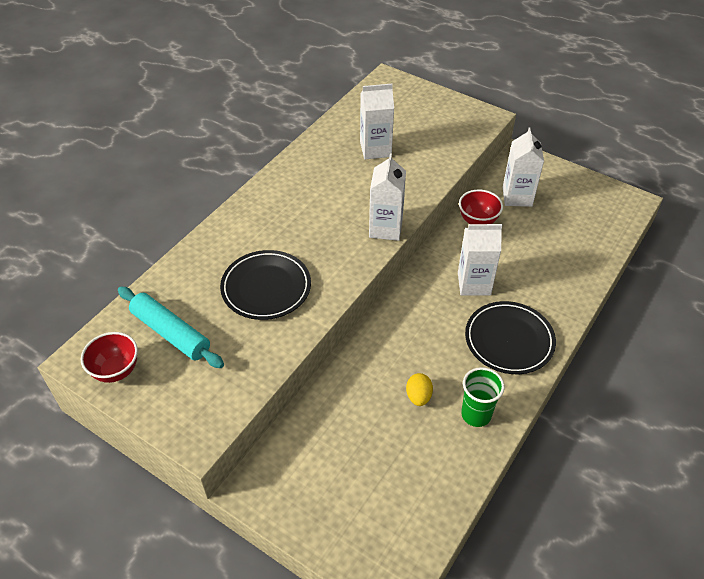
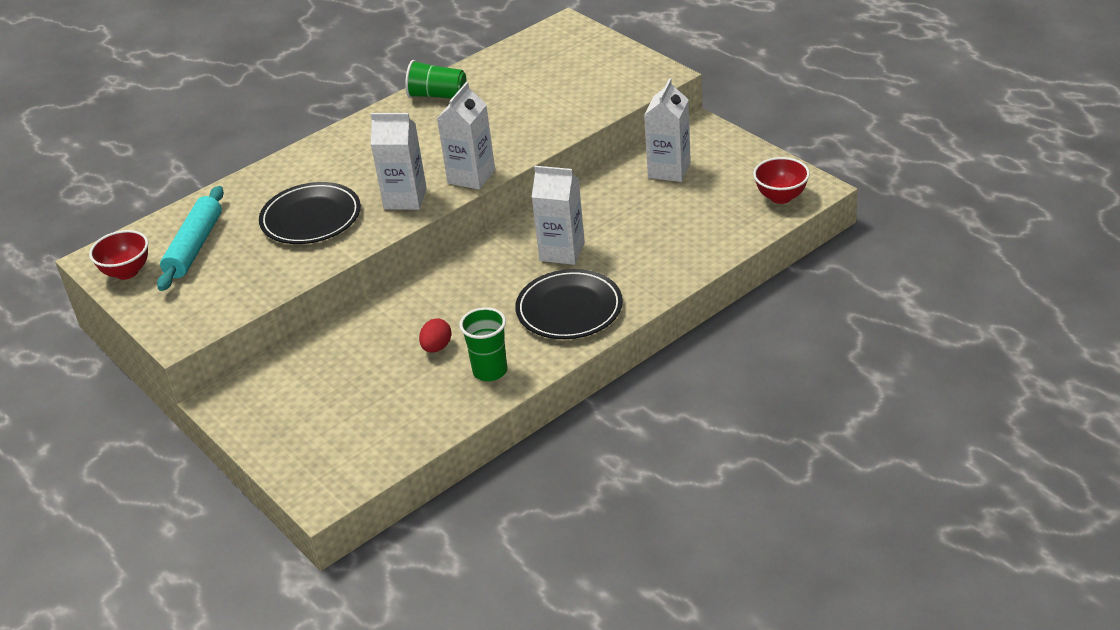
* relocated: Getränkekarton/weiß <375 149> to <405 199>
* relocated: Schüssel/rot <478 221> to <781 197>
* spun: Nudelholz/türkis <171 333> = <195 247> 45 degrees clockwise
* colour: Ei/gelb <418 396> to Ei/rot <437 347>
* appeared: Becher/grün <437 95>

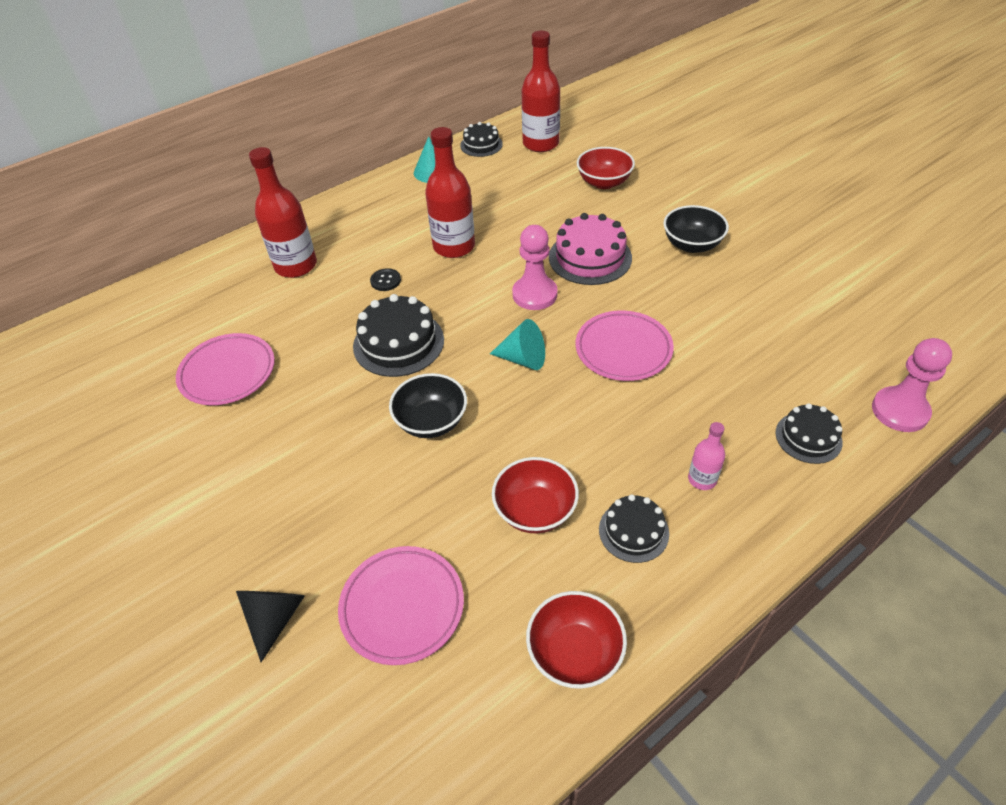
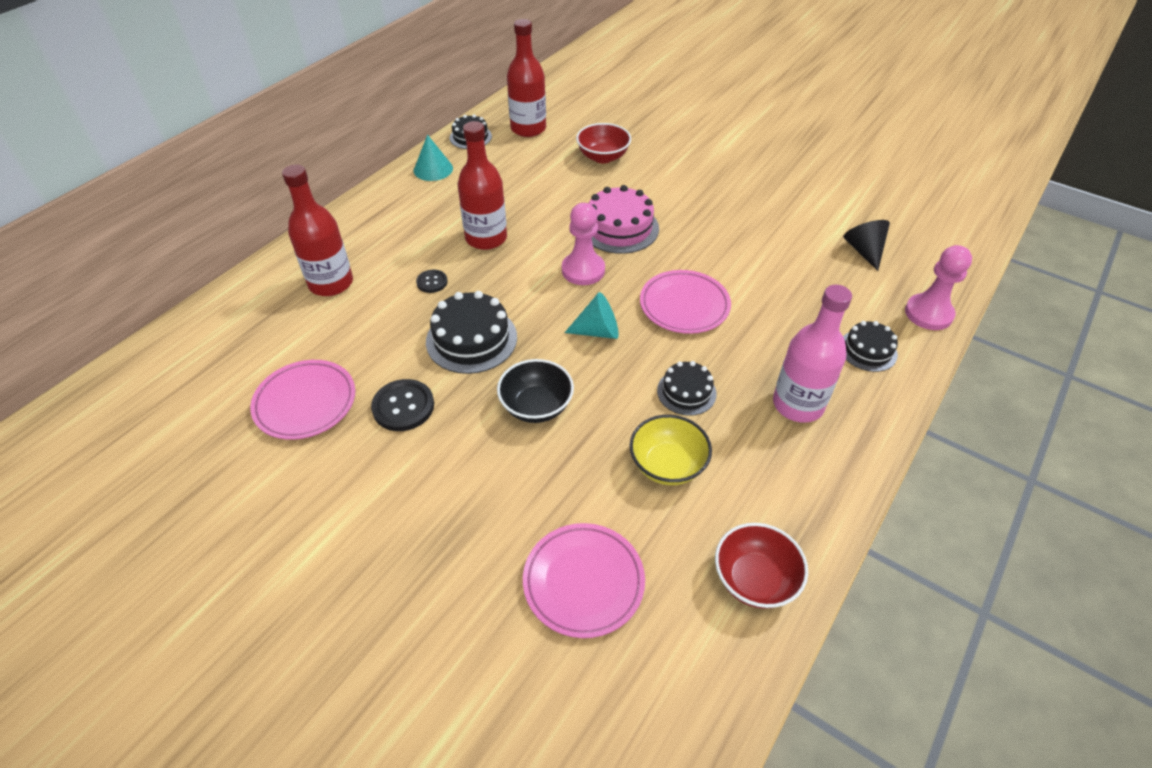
* missing: Schüssel/schwarz <692 245>
* size: Flasche/rosa <702 479> = <798 404> x1.98
* colour: Schüssel/rot <535 510> to Schüssel/gelb <667 465>
* relocated: Kuchen/schwarz <633 531> to <686 392>
* relocated: Kegel/schwarz <275 617> to <864 251>
* appeared: Knopf/schwarz <403 406>

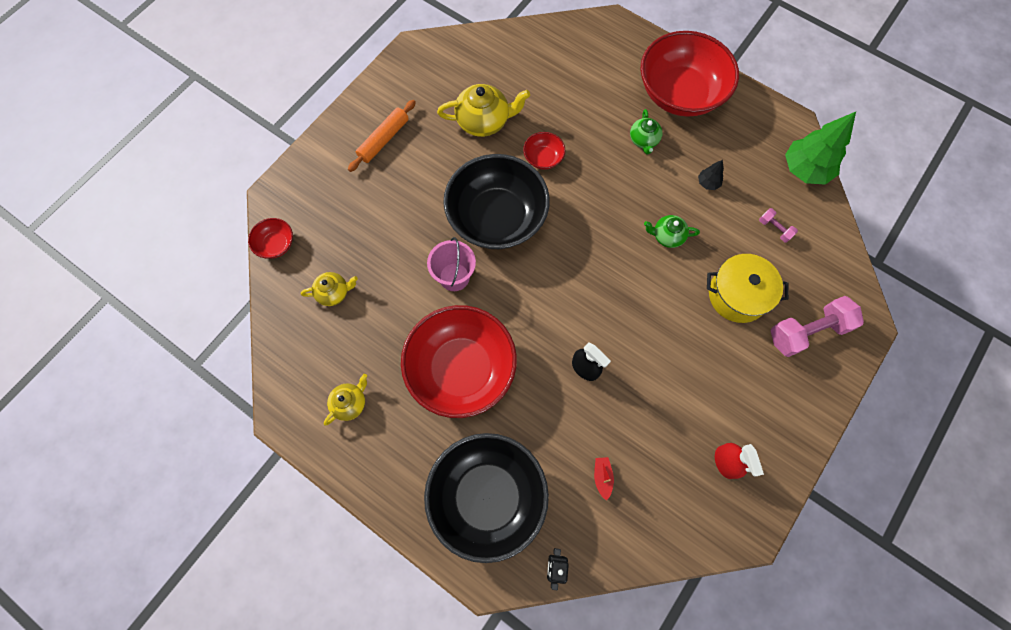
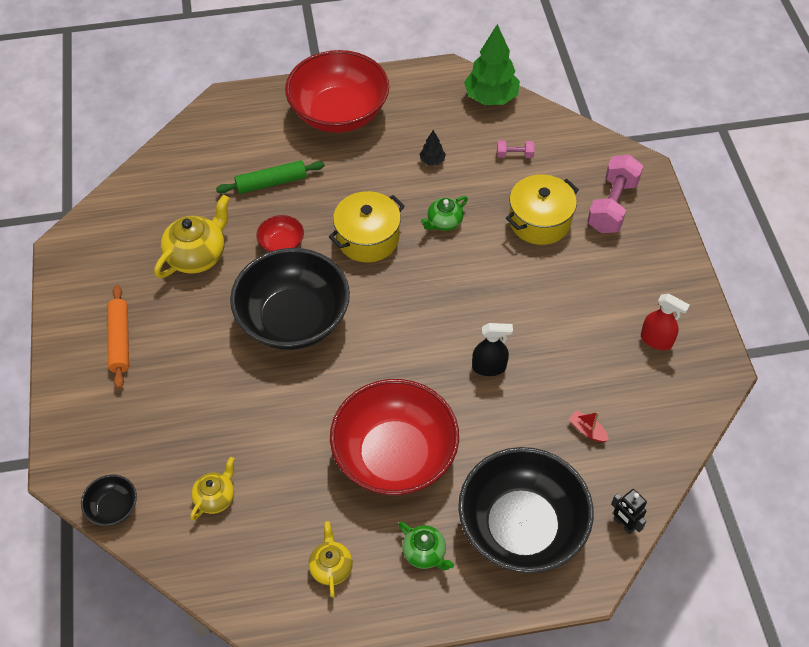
* relocated: Teekanne/grün <643 140> to <425 553>
* colour: Schüssel/rot <276 244> to Schüssel/schwarz <113 507>
* missing: Eimer/rosa <454 277>
* appeared: Nudelholz/grün <271 182>
* appeared: Kochtopf/gelb <368 238>

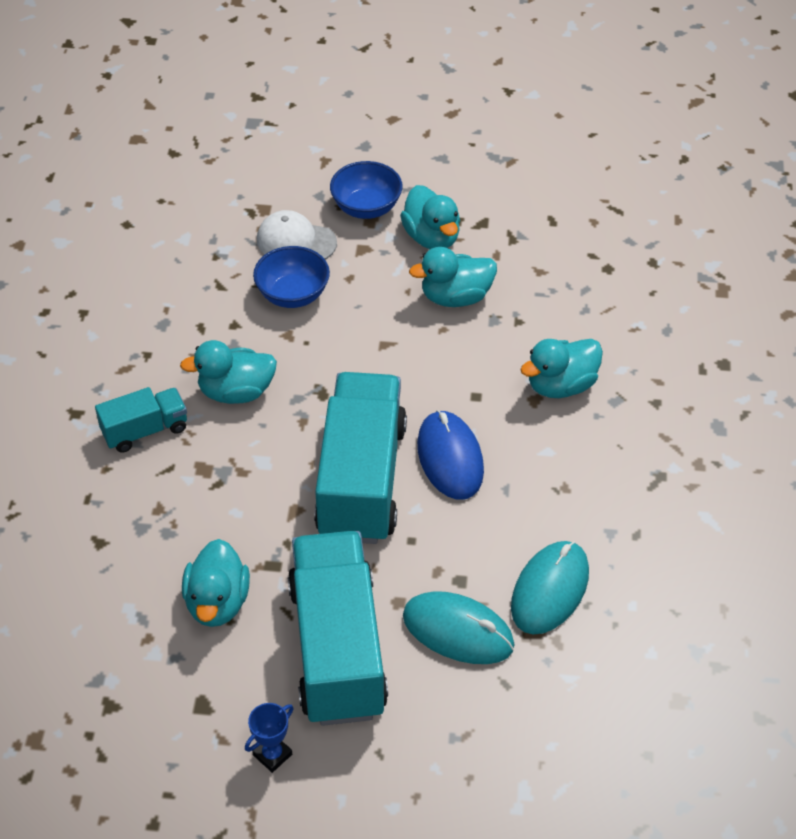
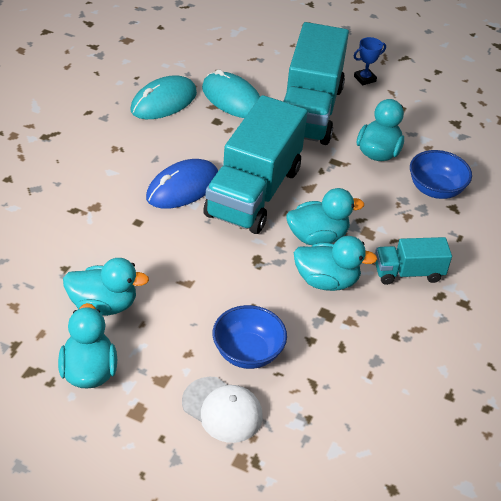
* relocated: Schüssel/blau <366 207> to <435 189>
* relocated: Ente/türkis <561 385> to <317 237>
* spun: Computermaus/blau <450 458> = <182 187> 45 degrees clockwise

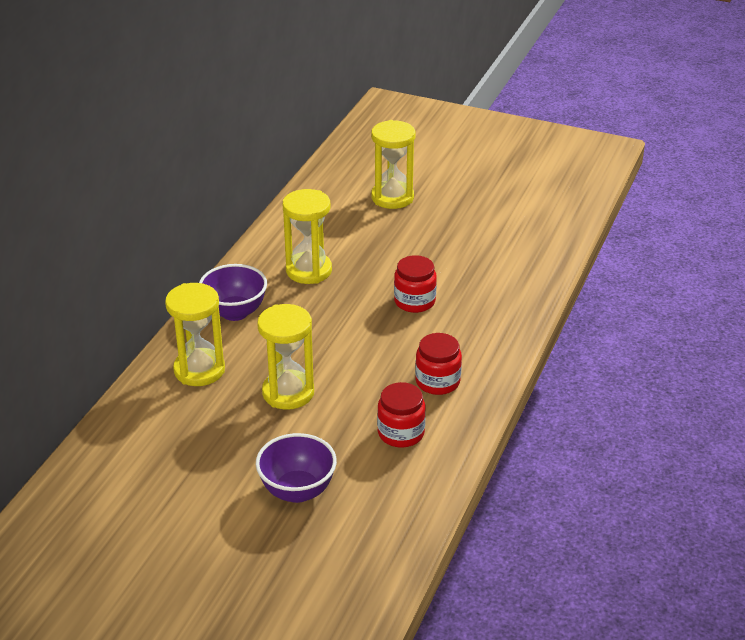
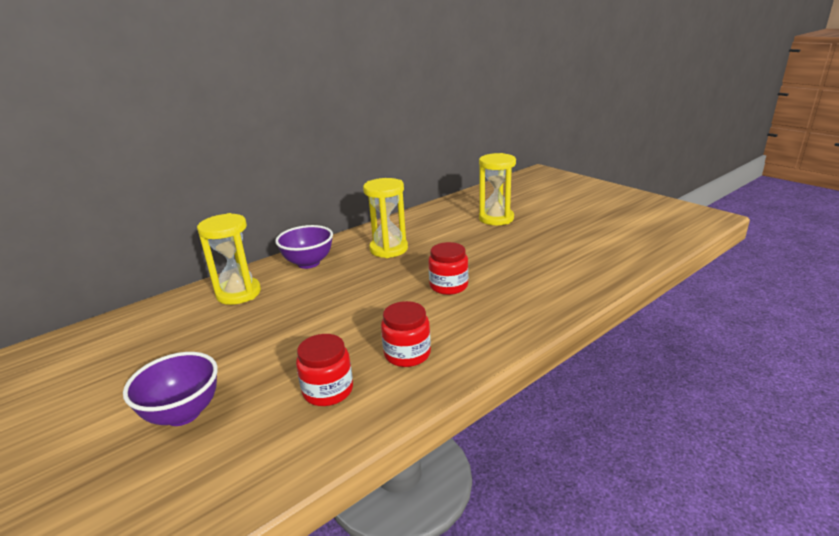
* missing: Sanduhr/gelb <288 393>

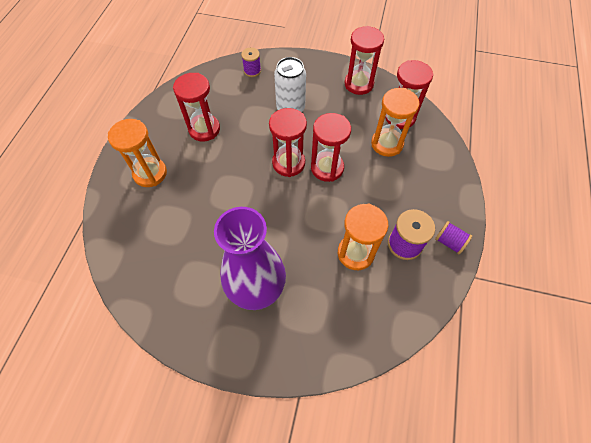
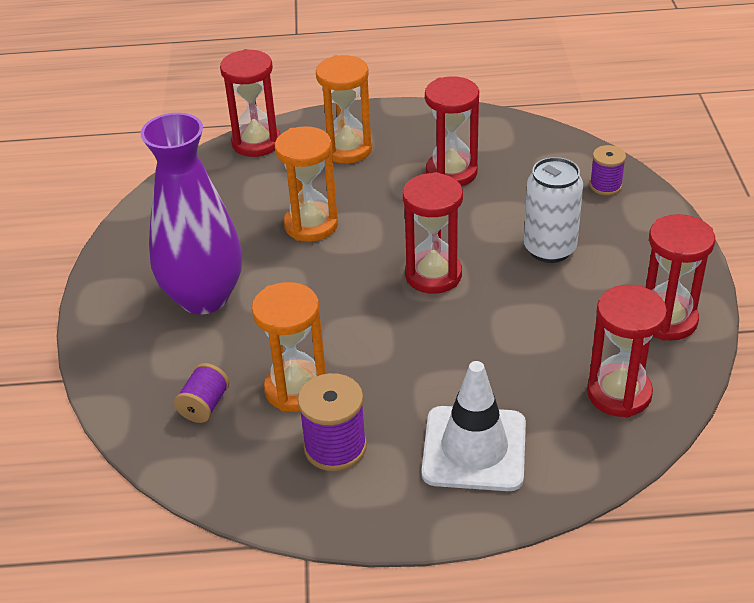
* relocated: Sanduhr/orange <387 144> to <311 225>
* relocated: Sanduhr/rot <327 168> to <256 143>
* relocated: Garnrolle/lila <449 242> to <204 405>
* appeared: Leitkegel/weiß <474 449>

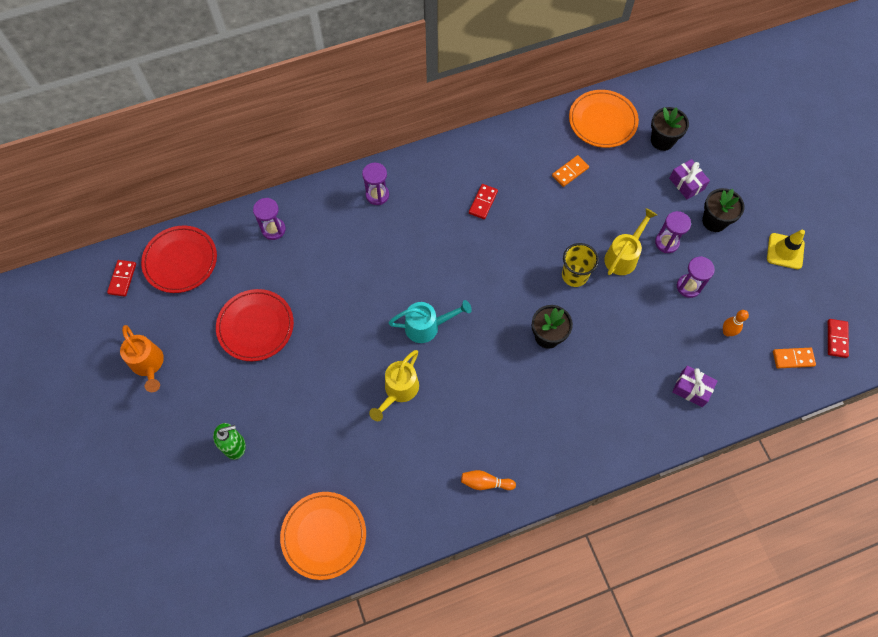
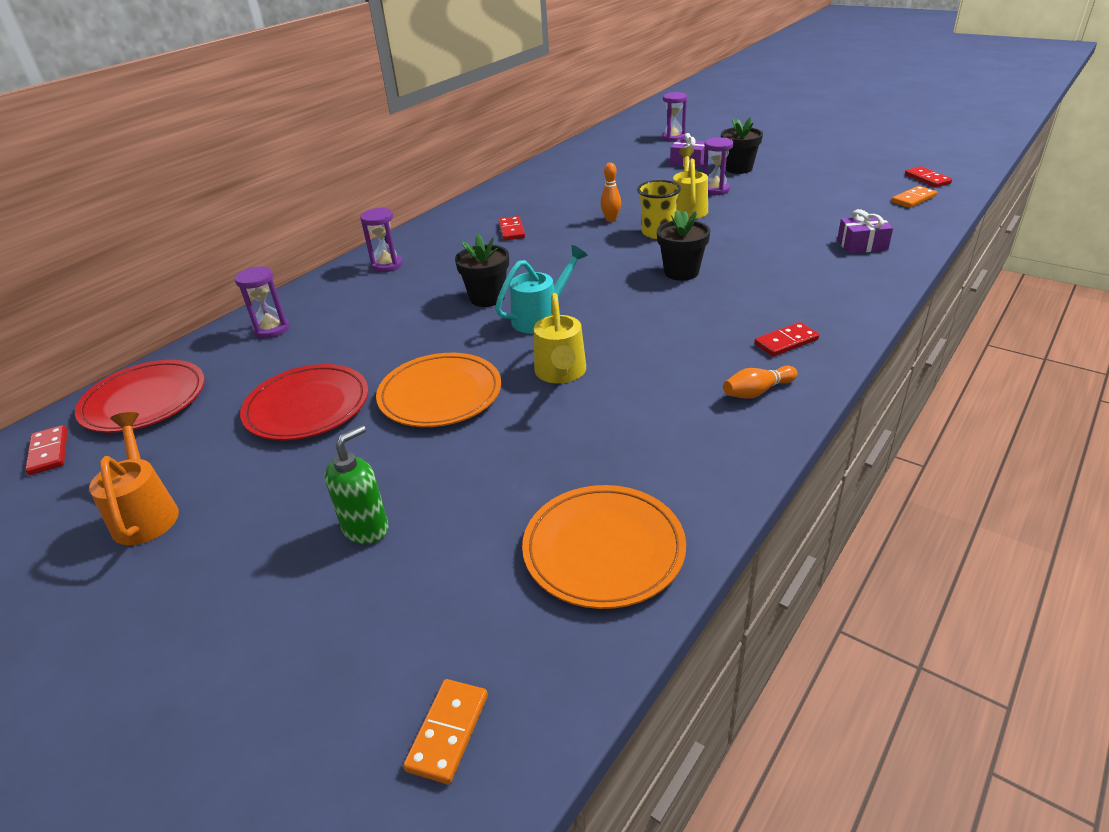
* relocated: Teller/orange <602 121> to <440 394>
* relocated: Blumentopf/schwarz <662 140> to <487 298>
* relocated: Dominostein/orange <570 172> to <448 732>
* missing: Leitkegel/gelb <785 251>
* relocated: Sanduhr/lila <688 286> to <673 138>
* relocated: Bowlingkegel/orange <727 332> to <611 220>
* spun: Gießkanne/orange <148 364> = <146 514> 135 degrees counterclockwise
* appeared: Dominostein/rot <786 342>

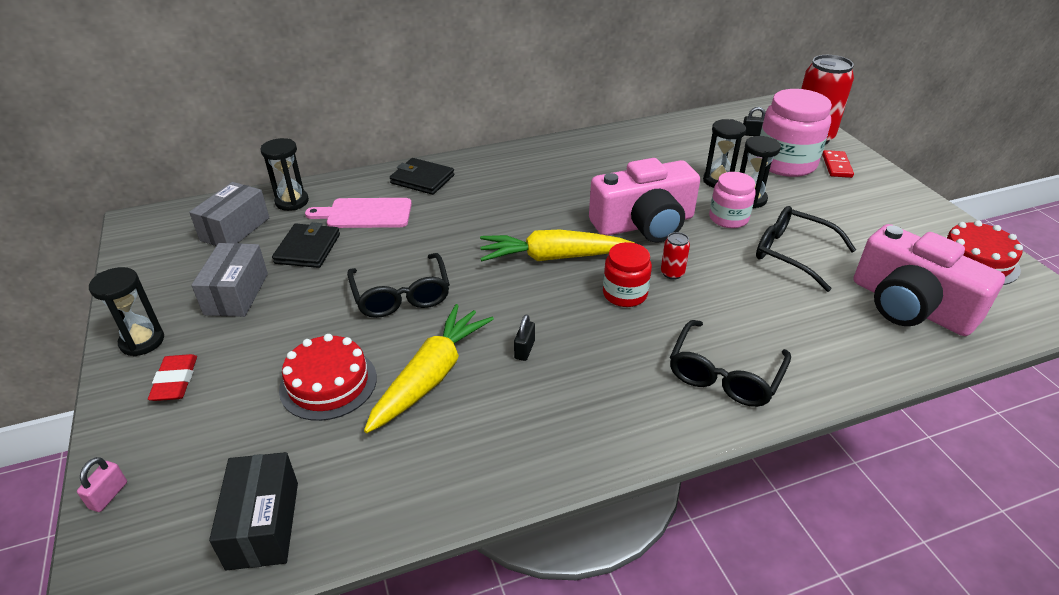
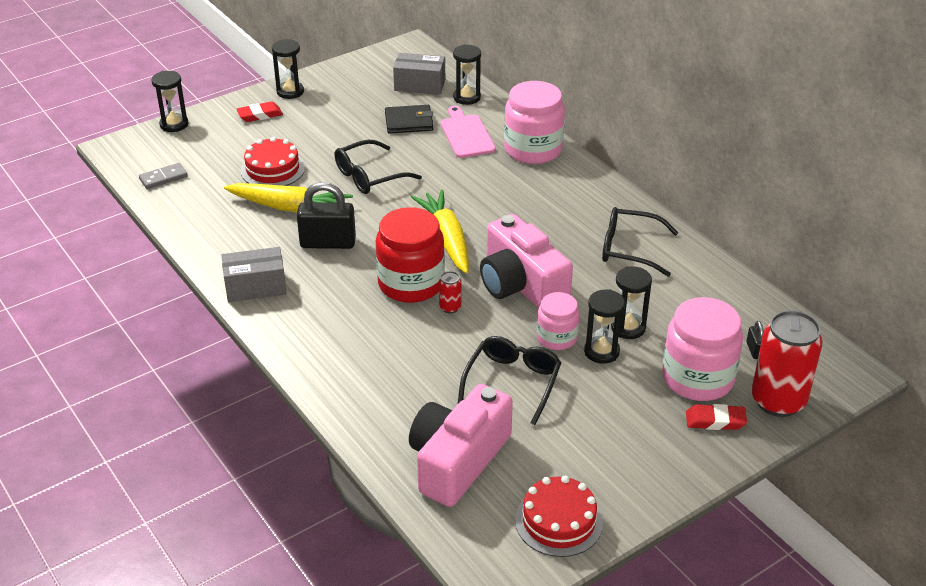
* exchanged: Dominostein/rot <837 166> to Radiergummi/rot <715 421>
* exchanged: Geldbörse/schwarz <422 179> to Einmachglas/rosa <533 149>
* size: Einmachglas/rot <625 294> = <411 283> x1.71
* relocated: Schachtel/grau <236 294> to <255 287>
* size: Vorhängeschloss/schwarz <524 350> = <328 243> x2.22
* relocated: Brille/schwarz <724 375> to <629 249>
* exchanged: Schachtel/schwarz <263 524> to Dominostein/grau <163 178>
* exchanged: Vorhängeschloss/rosa <108 495> to Sanduhr/schwarz <174 124>

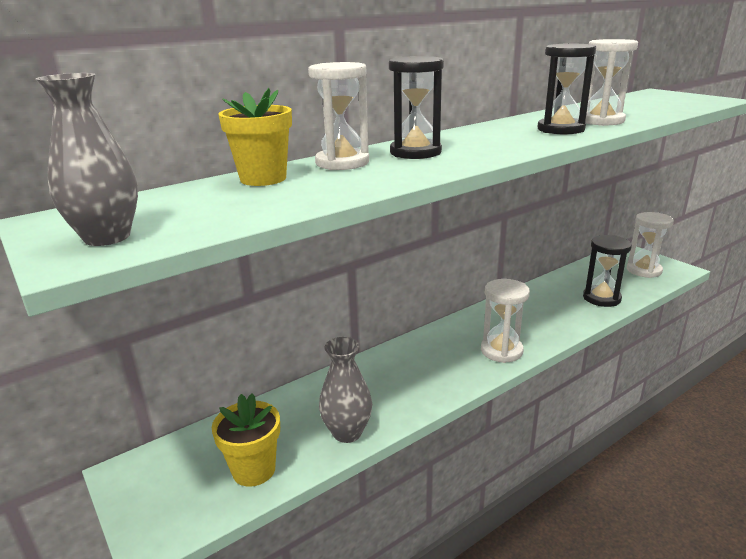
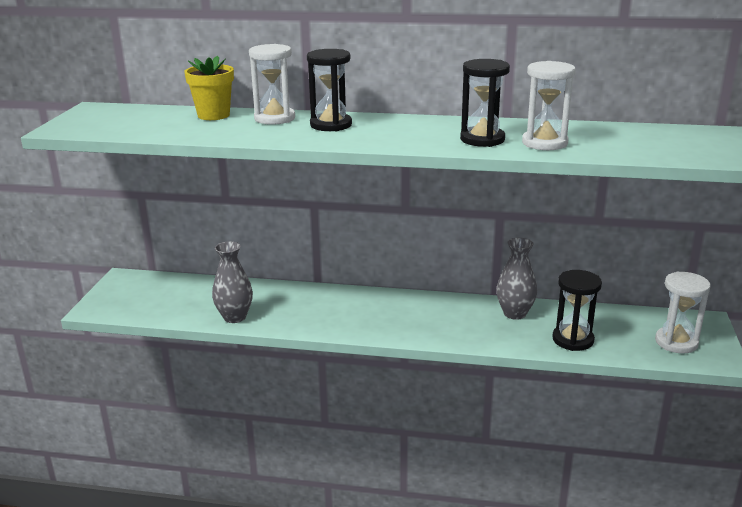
* relocated: Vase/grau <107 237> to <514 313>
* missing: Sanduhr/weiß <501 351>
* missing: Blumentopf/gelb <254 470>

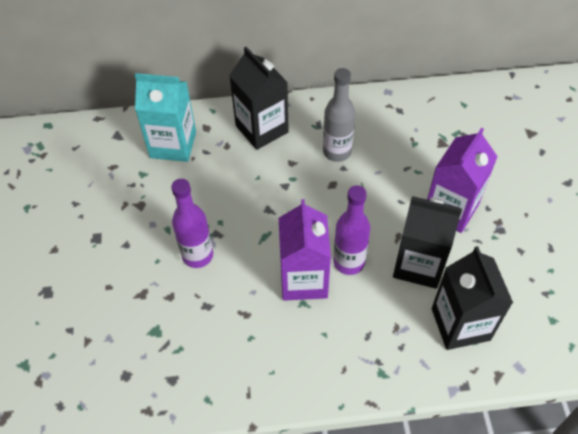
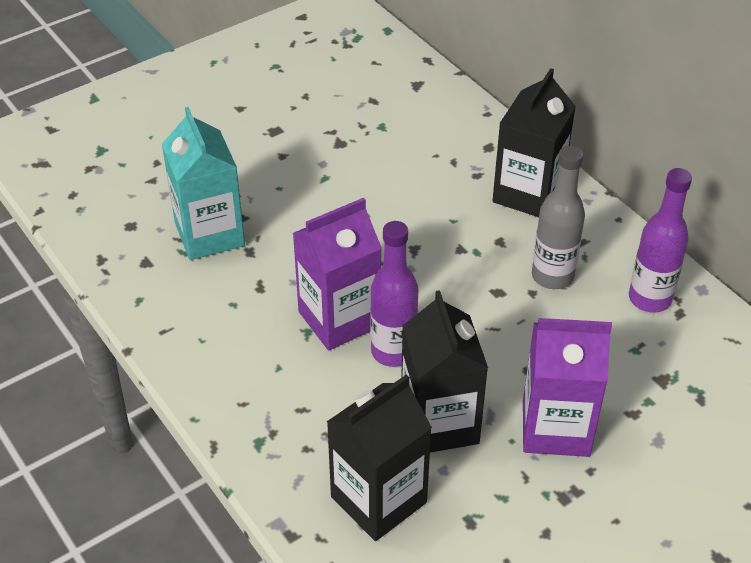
* relocated: Getränkekarton/türkis <173 144> to <209 234>
* relocated: Flasche/lila <197 255> to <649 299>

